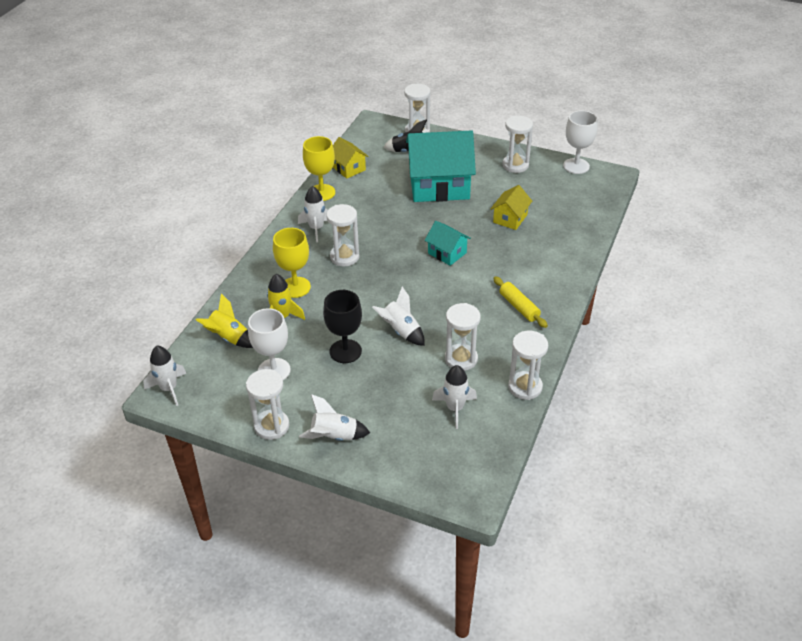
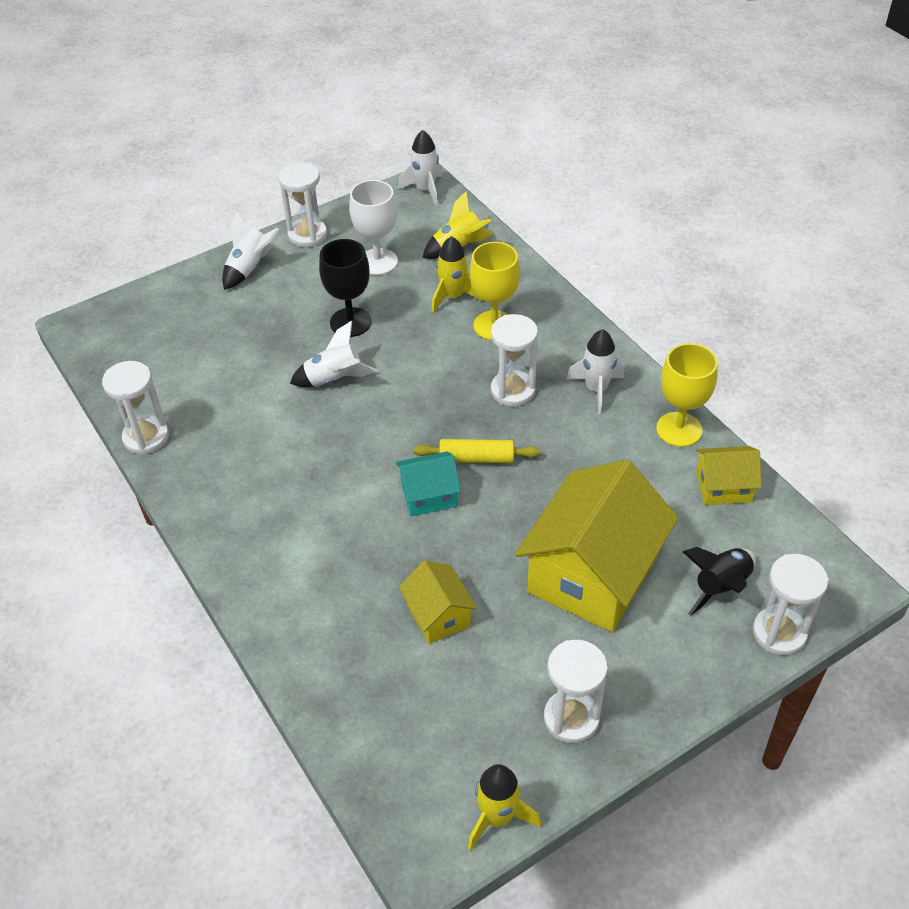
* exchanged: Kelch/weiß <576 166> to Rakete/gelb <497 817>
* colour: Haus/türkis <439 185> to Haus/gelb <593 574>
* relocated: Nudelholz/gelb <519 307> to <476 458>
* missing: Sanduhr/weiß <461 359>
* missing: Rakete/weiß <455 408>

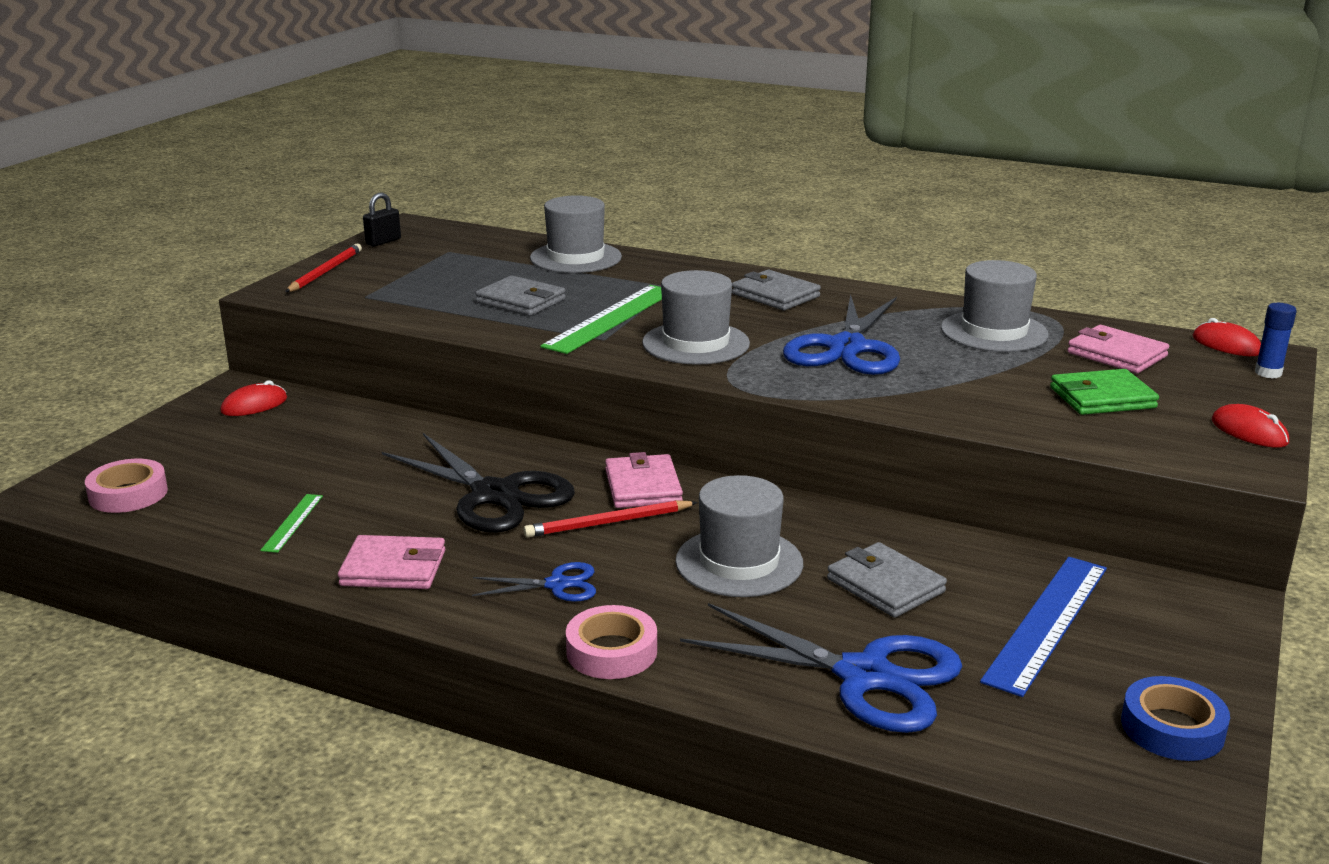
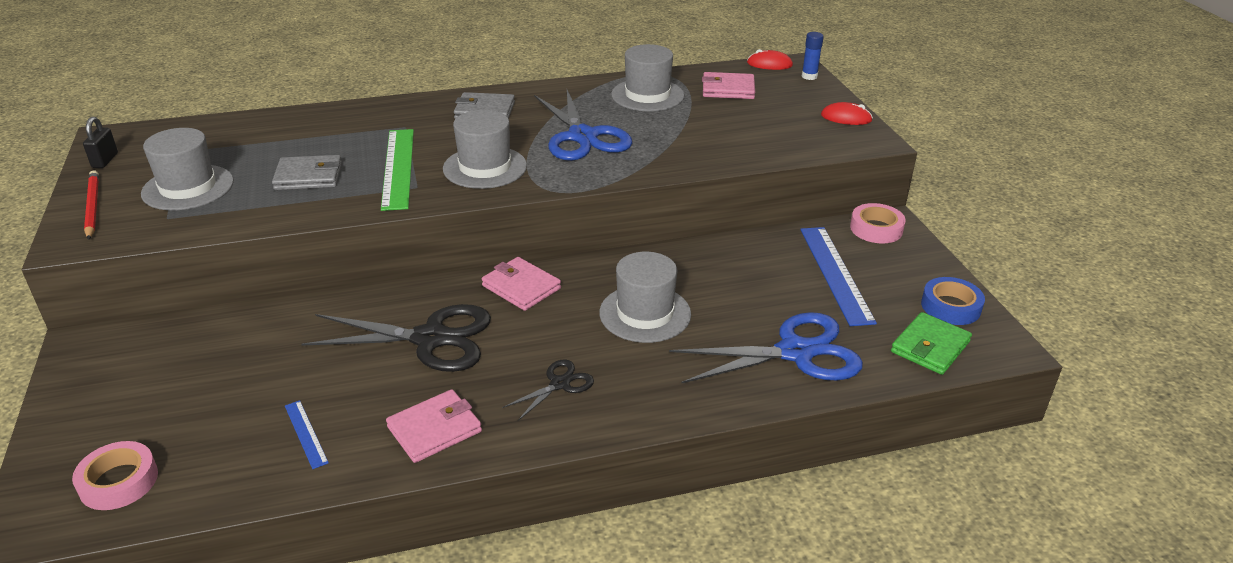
* relocated: Hut/grau <575 258> to <188 187>
* relocated: Geldbörse/grün <1102 398> to <930 347>
* missing: Computermaus/rot <254 405>
* colour: Lineal/grün <292 522> to Lineal/blau <306 433>
* missing: Bleistift/rot <608 523>
* missing: Geldbörse/grau <885 585>
* colour: Schere/blau <557 585> to Schere/schwarz <560 384>
* relocated: Klebeband/rosa <611 651> to <876 229>

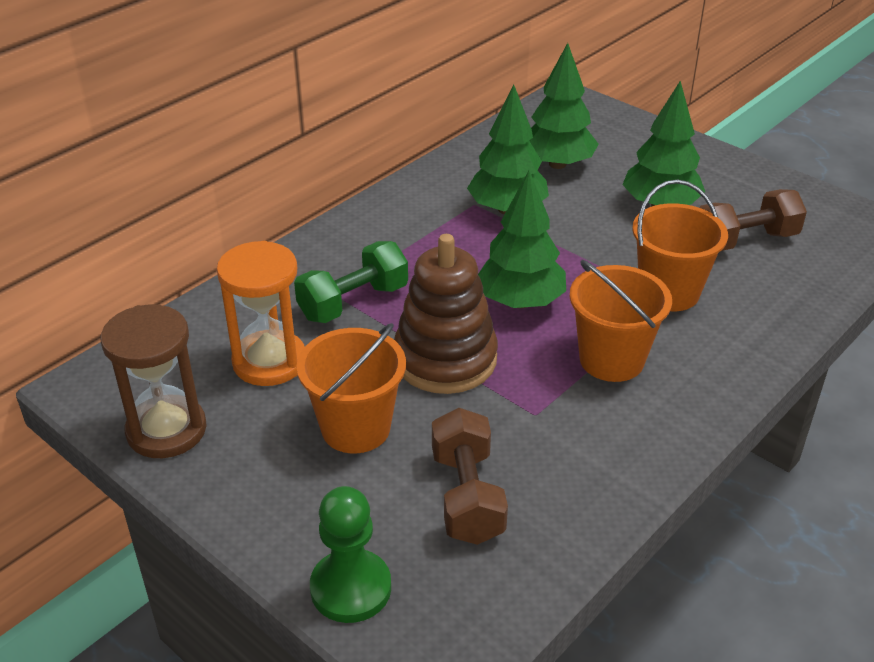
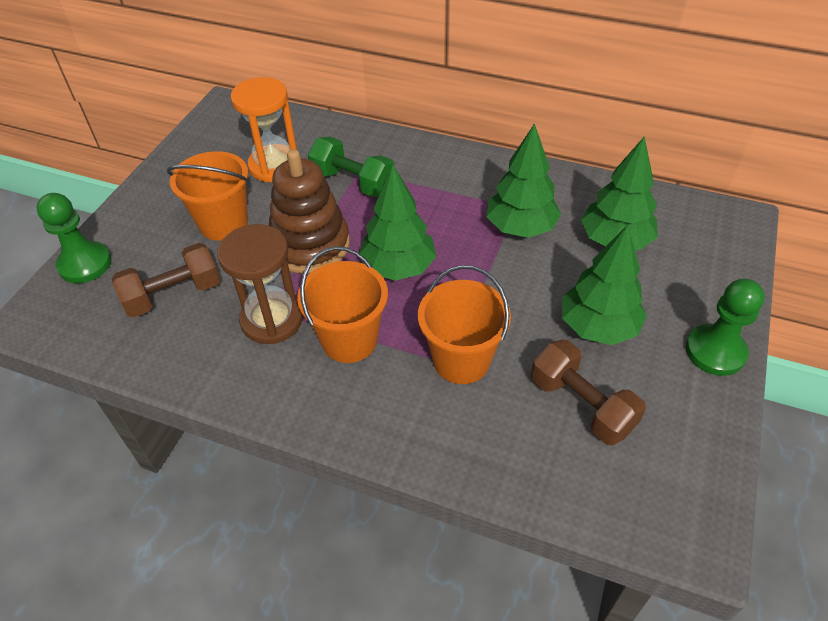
* relocated: Sanduhr/braun <166 430> to <272 320>
* appeared: Bauer/grün <715 351>

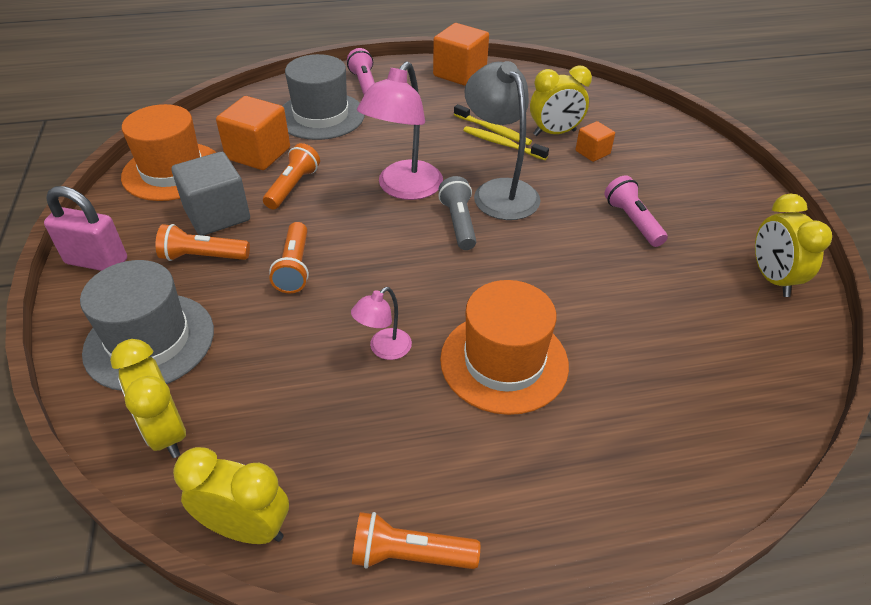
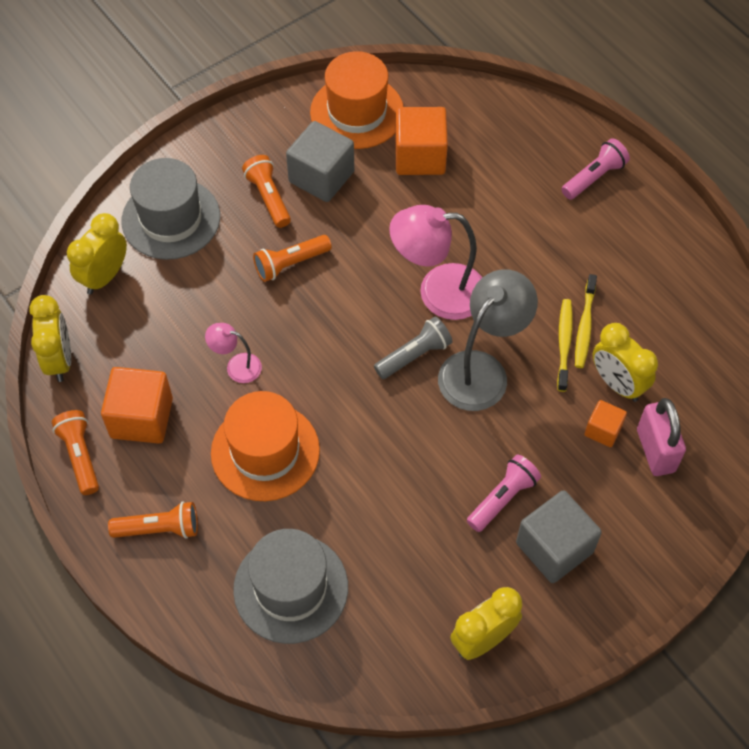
* relocated: Kubus/orange <460 73> to <141 418>
* relocated: Hut/grau <321 116> to <291 588>
* relocated: Taschenlampe/orange <293 187> to <159 528>
* relocated: Vorhängeschloss/rosa <96 261> to <655 450>
* appeared: Kubus/grau <554 547>

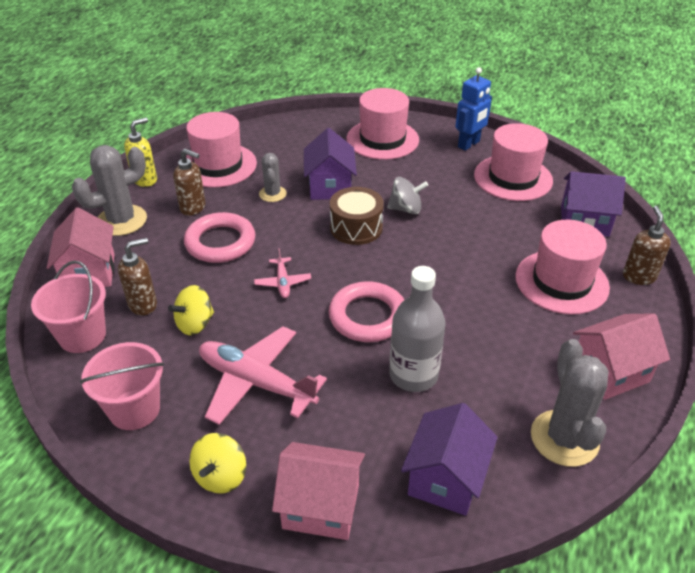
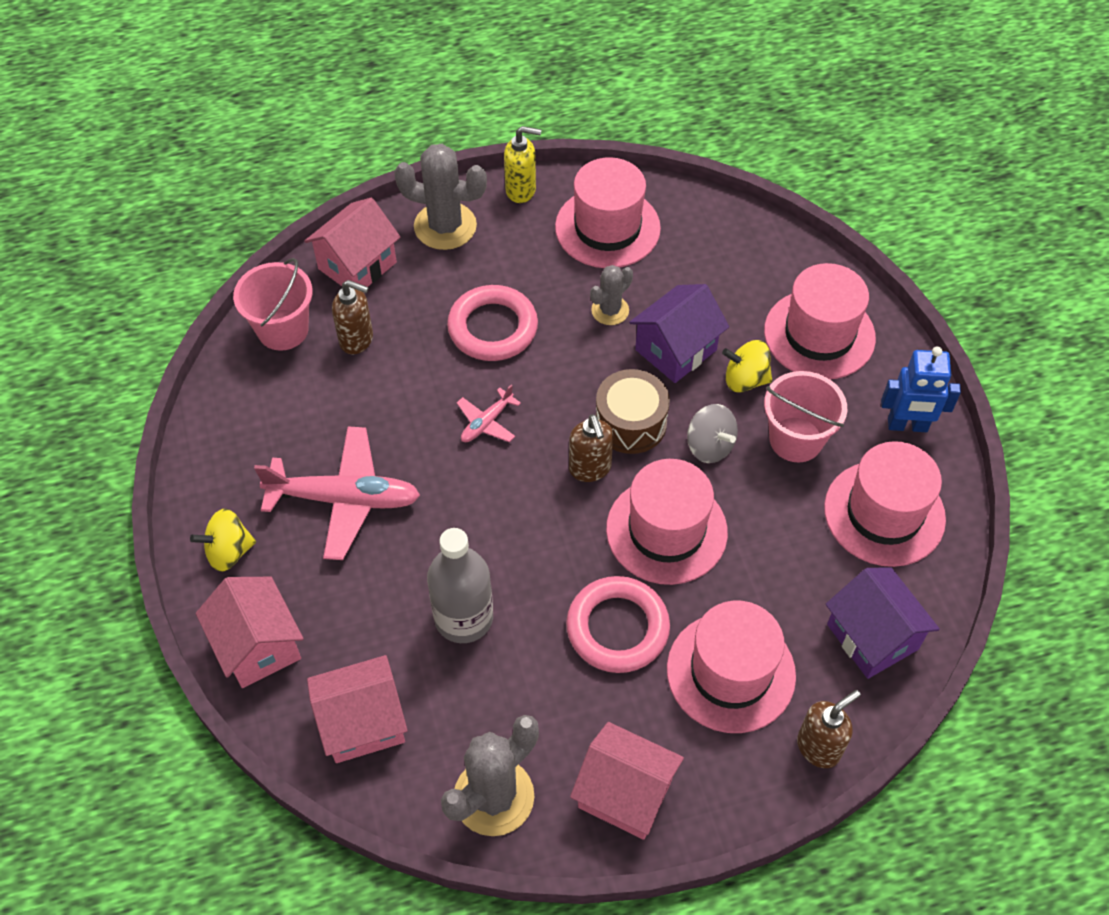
* relocated: Seifenspender/braun <193 208> to <590 469>
* relocated: Ring/rosa <368 316> to <617 628>
* relocated: Kreisel/gelb <195 324> to <745 379>
* spun: Flugzeug/rosa <256 382> = <344 499> 105 degrees clockwise
* relocated: Eimer/rosa <134 409> to <796 439>
* colour: Haus/lila <445 479> to Haus/rosa <362 723>
* appeared: Hut/rosa <666 530>

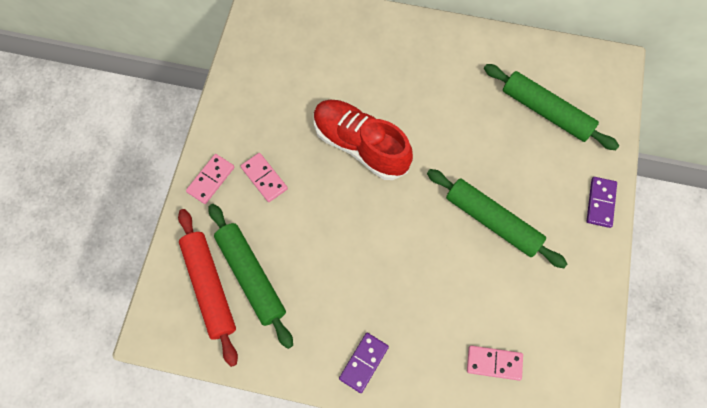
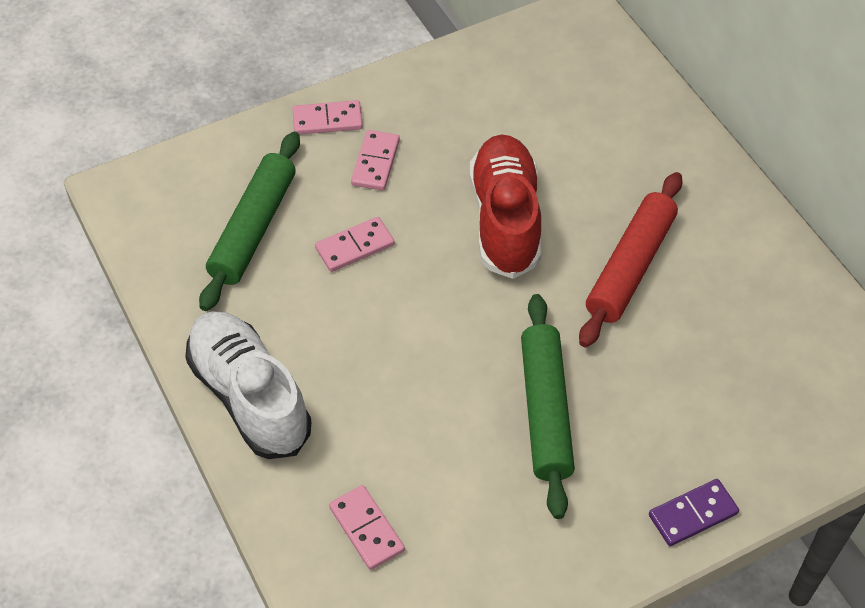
* missing: Nudelholz/grün <546 111>
* relocated: Nudelholz/rot <209 287> to <630 267>
* exchanged: Dominostein/lila <363 362> to Schuh/weiß <249 396>
* appeared: Dominostein/rosa <354 246>

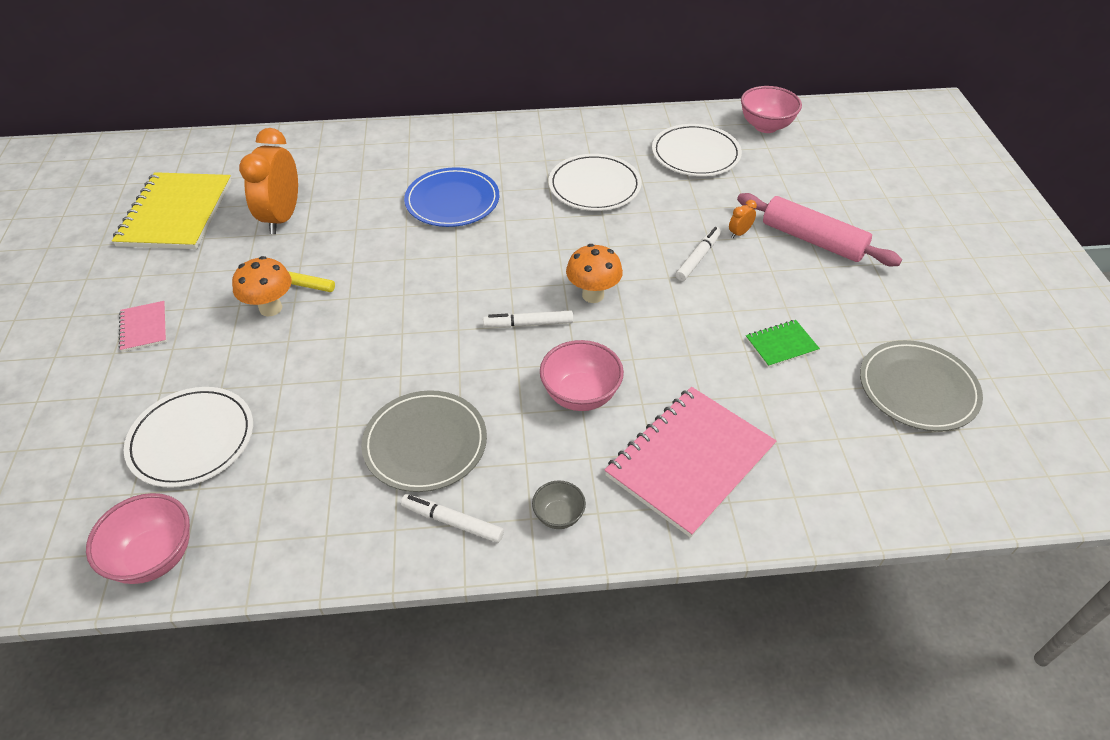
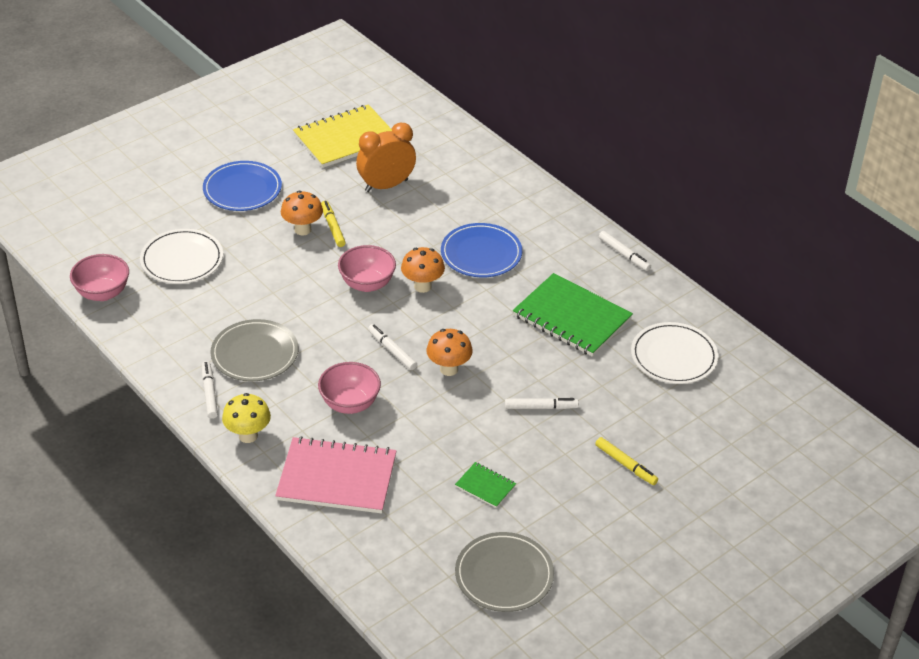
* relocated: Schüssel/rosa <766 126> to <367 284>
* exchanged: Teller/weiß <594 186> to Notizbuch/grün <572 317>
* exchanged: Nudelholz/rosa <812 240> to Filzstift/gelb <626 465>
* missing: Wecker/orange <739 233>
* exchanged: Notizbuch/rosa <144 327> to Teller/blau <242 189>
* exchanged: Schüssel/grau <558 516> to Pilz/gelb <248 435>
* appeared: Filzstift/weiß <624 254>
* appeared: Pilz/orange <422 286>

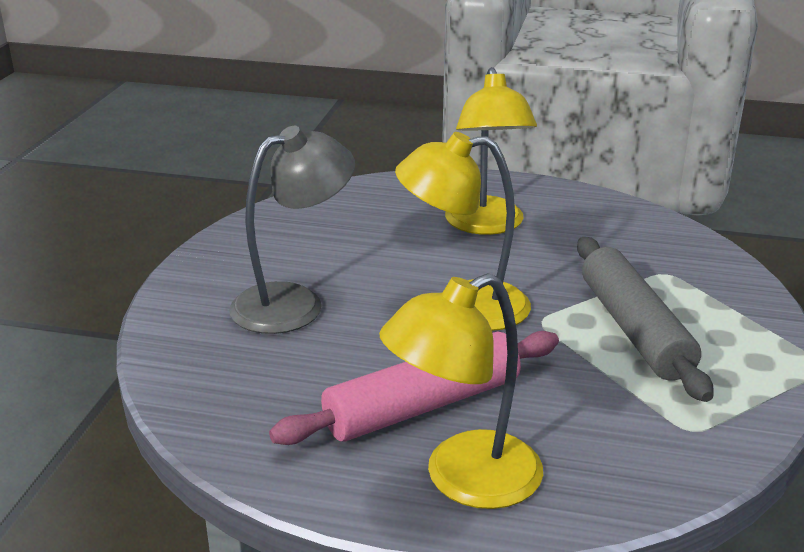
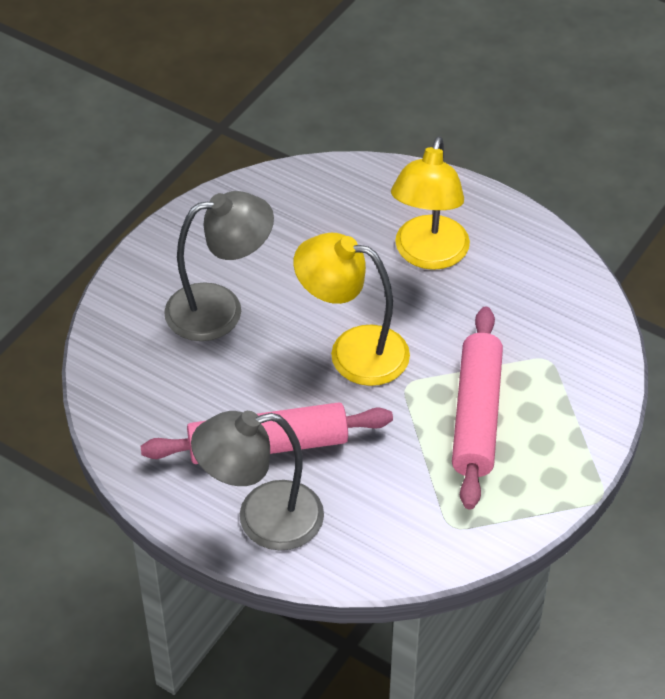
* colour: Nudelholz/grau <634 329> to Nudelholz/rosa <476 415>
* colour: Lampe/gelb <463 480> to Lampe/grau <262 519>

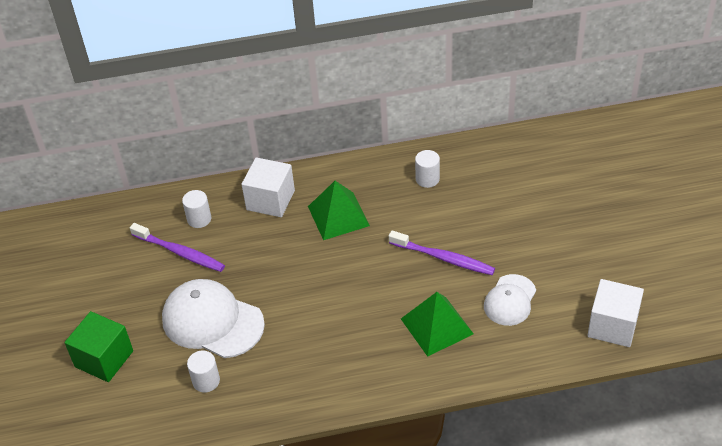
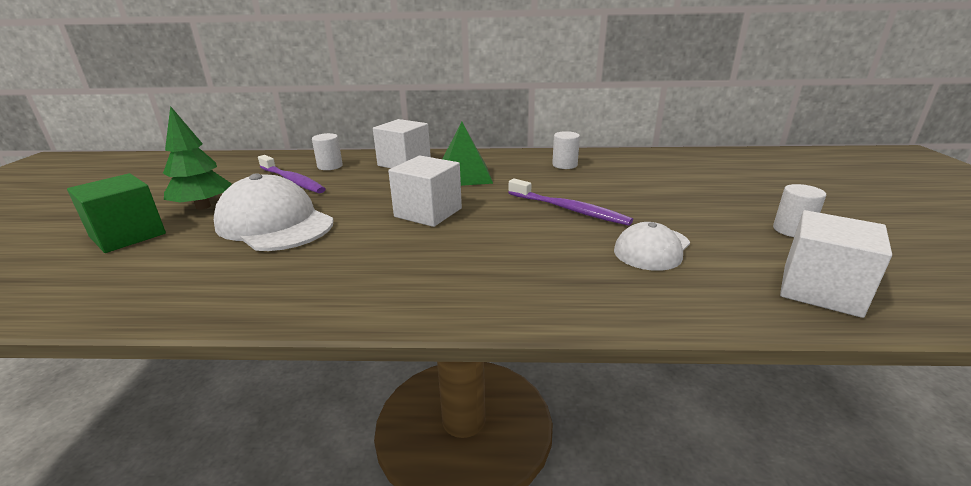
* missing: Pyramide/grün <437 326>
* relocated: Vollzylinder/weiß <206 381> to <792 230>
* appeared: Baum/grün <203 207>
* appeared: Kubus/weiß <428 212>

